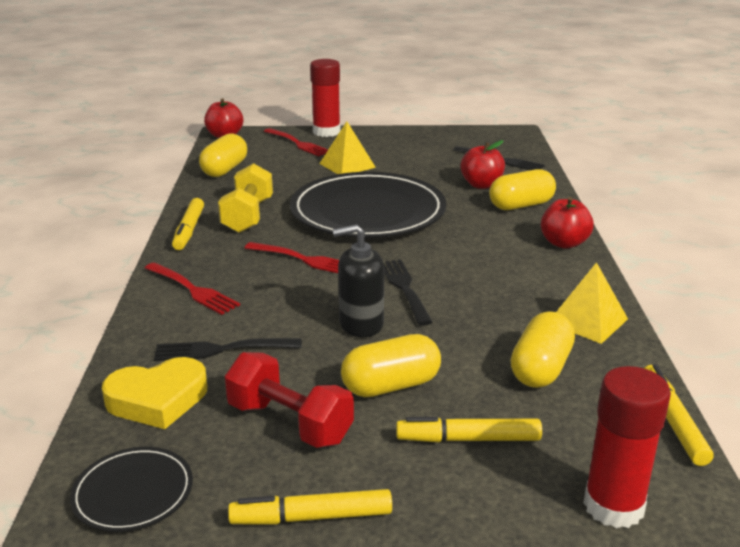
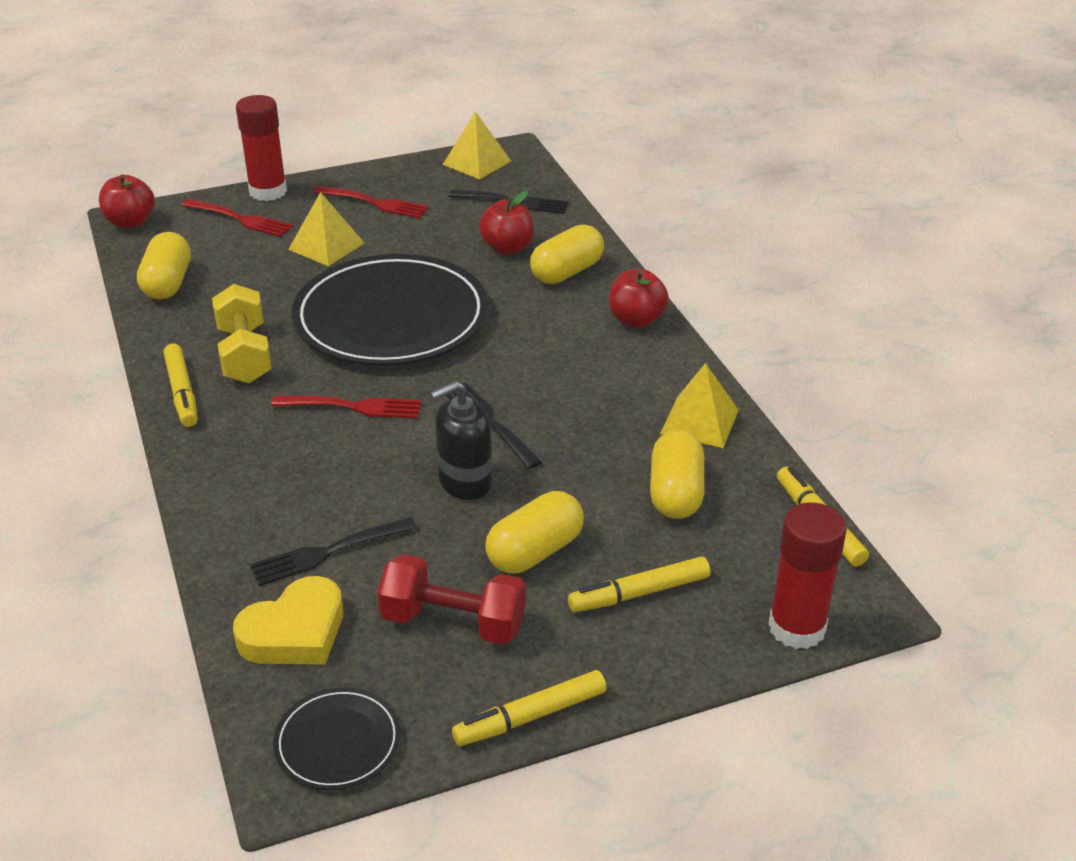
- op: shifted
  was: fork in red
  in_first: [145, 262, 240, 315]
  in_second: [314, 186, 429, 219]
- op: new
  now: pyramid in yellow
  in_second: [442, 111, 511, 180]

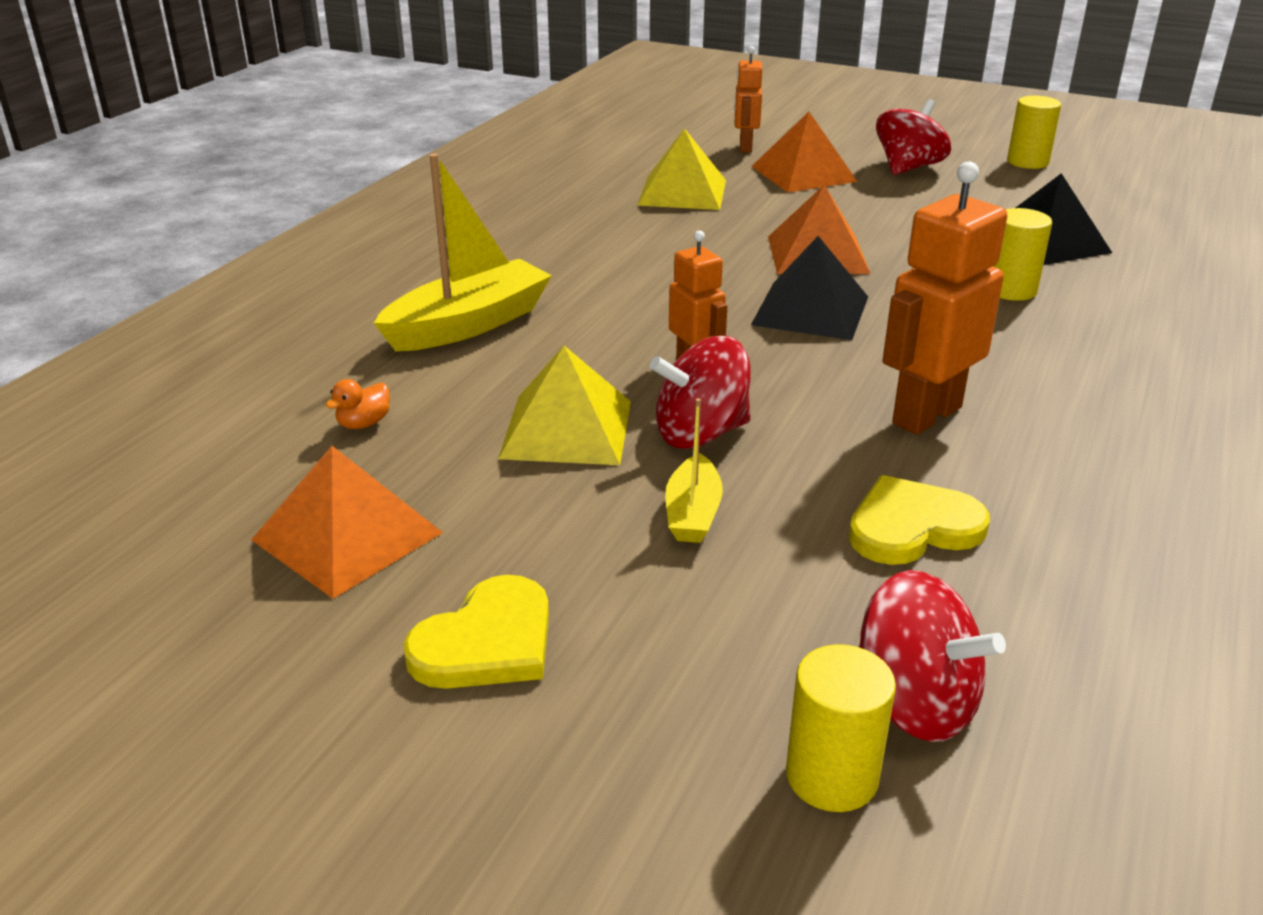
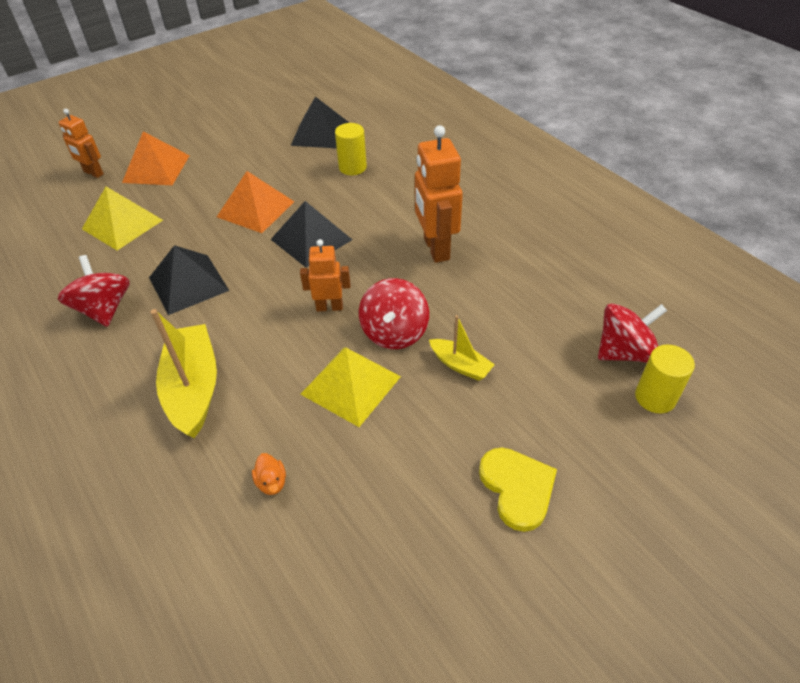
- op: gone
  was: pyramid in orange
  in_first: [251, 446, 443, 599]
- op: gone
  was: heart in yellow
  in_first: [849, 475, 990, 565]
- op: shifted
  was: spinning top in red
  in_first: [876, 99, 951, 175]
  in_second: [58, 255, 130, 327]
- op: gone
  was: cylinder in yellow
  in_first: [1007, 96, 1061, 169]
- op: new
  now: pyramid in black
  in_second: [149, 245, 229, 315]

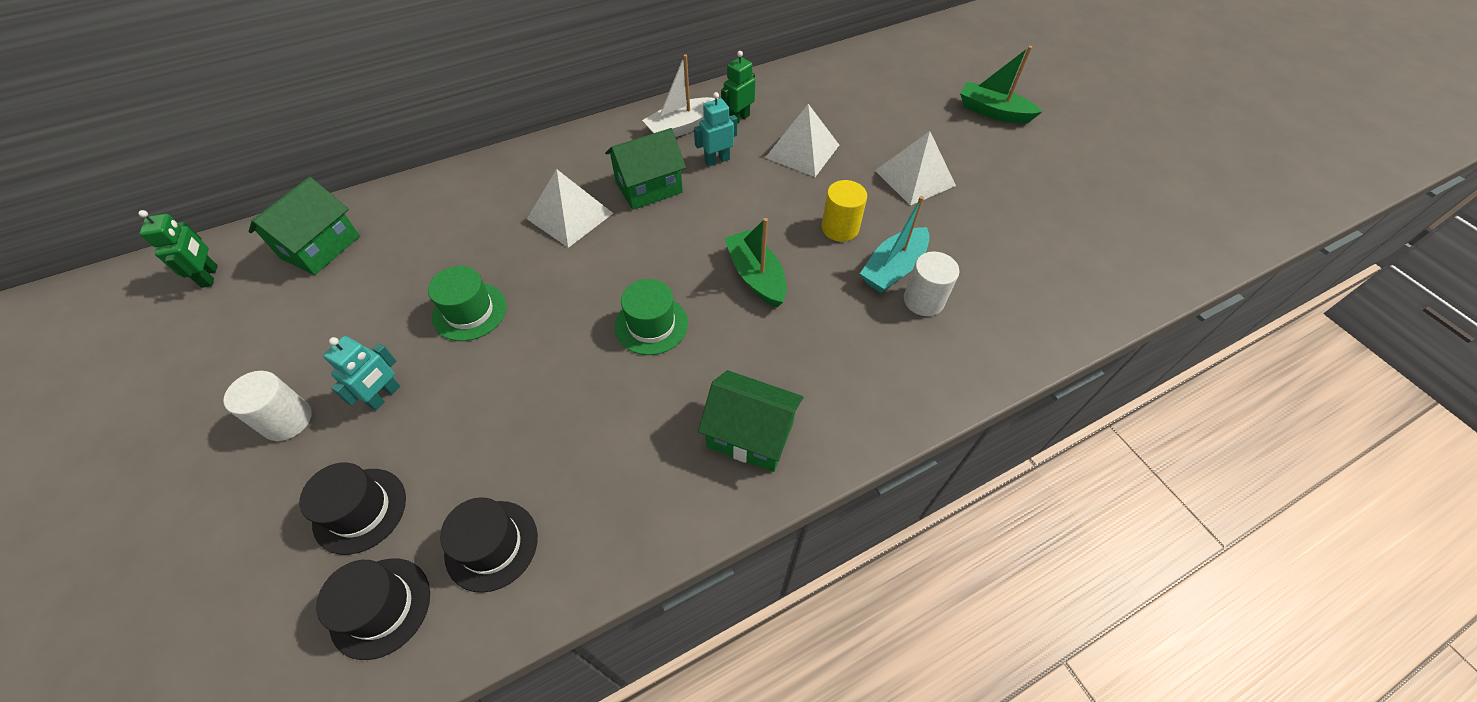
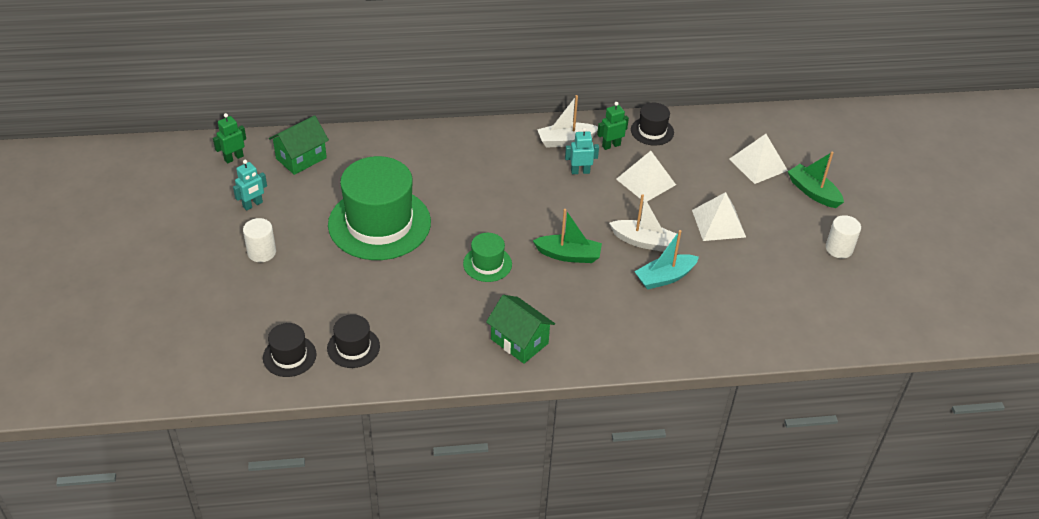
- op: rotated
  was: robot in green
  in_first: [138, 210, 218, 288]
  in_second: [213, 113, 246, 164]
  clockwise: -135
- op: shifted
  was: hat in black
  in_first: [299, 463, 406, 555]
  in_second: [631, 103, 674, 146]
- op: shifted
  was: robot in turquoise
  in_first: [323, 336, 400, 410]
  in_second: [233, 160, 267, 211]
- op: scaled
  was: hat in green
  in_first: [428, 266, 506, 341]
  in_second: [328, 156, 431, 260]
  ratio: 2.15
- op: shifted
  was: pyramid in white
  in_first: [527, 169, 613, 248]
  in_second: [729, 134, 788, 184]
- op: gone
  was: house in green
  in_first: [605, 128, 686, 210]
- op: rotated
  was: boat in green
  in_first: [724, 218, 787, 308]
  in_second: [533, 209, 602, 263]
  clockwise: 105
- op: swapped
  was: cylinder in yellow
  now: boat in white
  in_first: [822, 180, 867, 242]
  in_second: [609, 194, 677, 252]
- op: shifted
  was: cylinder in white
  in_first: [904, 251, 960, 316]
  in_second: [826, 215, 861, 258]

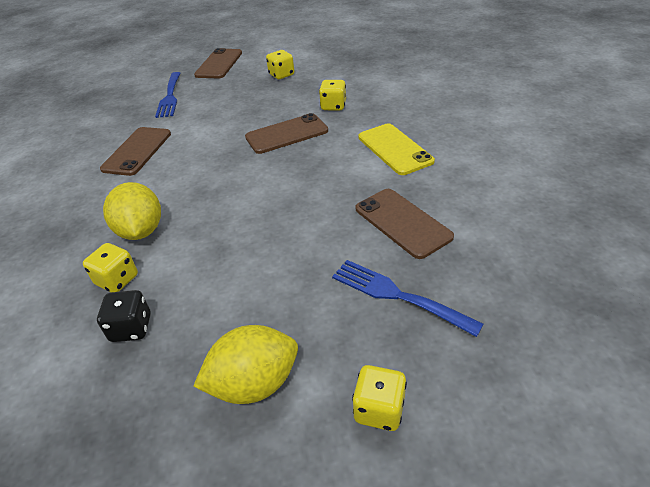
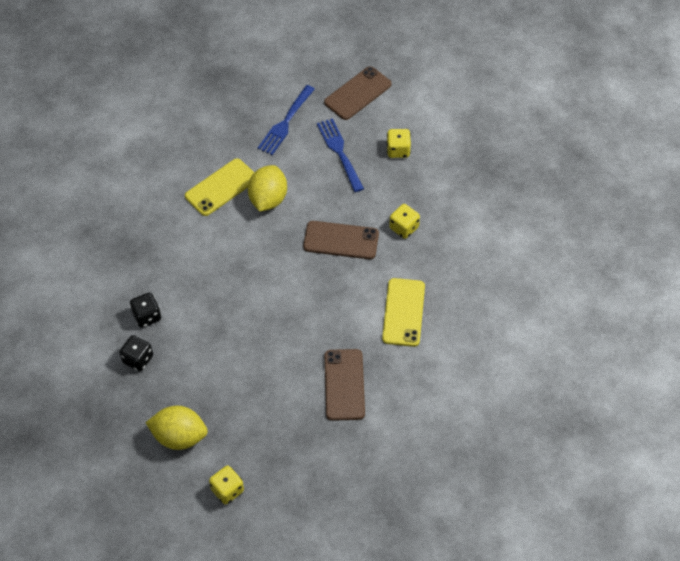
- op: repainted
  was: dice in yellow
  now: dice in black
  in_first: [83, 243, 138, 292]
  in_second: [130, 292, 161, 328]
- op: repainted
  was: phone in brown
  now: phone in yellow
  in_first: [100, 127, 171, 176]
  in_second: [185, 158, 254, 216]
- op: shifted
  was: lemon in yellow
  in_first: [103, 182, 161, 240]
  in_second: [248, 165, 287, 212]
- op: shifted
  was: fork in blue
  in_first: [332, 260, 484, 337]
  in_second: [317, 118, 364, 192]

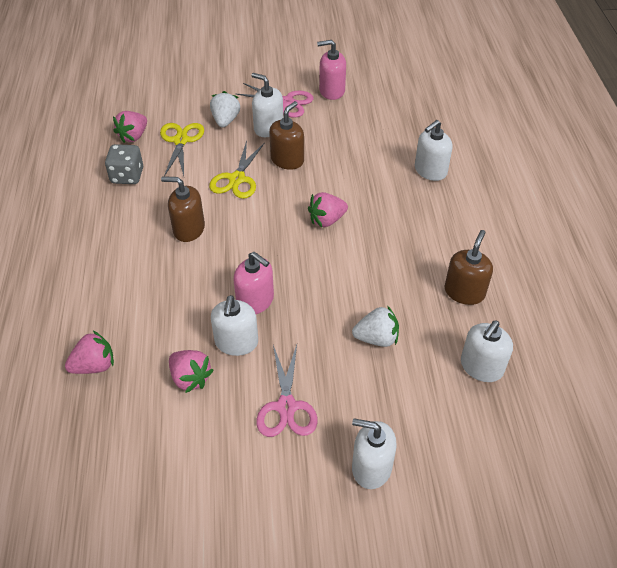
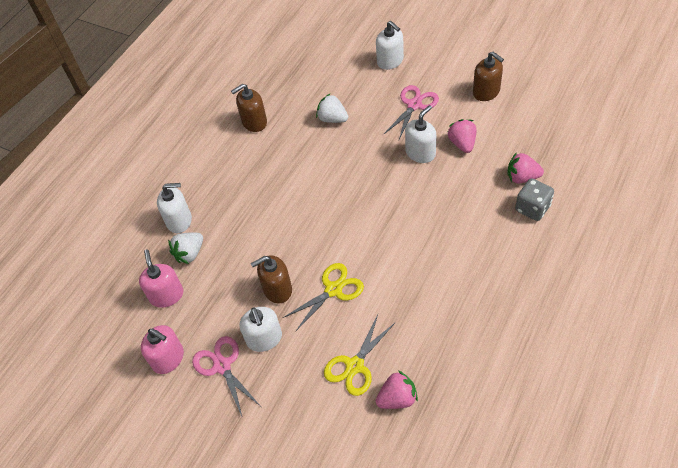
- op: shifted
  was: dice in grey
  in_first: [105, 144, 143, 184]
  in_second: [515, 178, 554, 221]
- op: shifted
  was: soap dispenser in brown
  in_first: [161, 176, 205, 242]
  in_second: [473, 52, 504, 101]
- op: shifted
  was: strawberry in white
  in_first: [210, 91, 240, 127]
  in_second: [168, 232, 203, 264]
- op: shifted
  was: soap dispenser in pink
  in_first: [234, 252, 274, 314]
  in_second: [139, 250, 183, 308]
- op: gone
  was: strawberry in pink
  in_first: [308, 192, 348, 227]
- op: gone
  was: soap dispenser in white
  in_first: [461, 321, 513, 382]

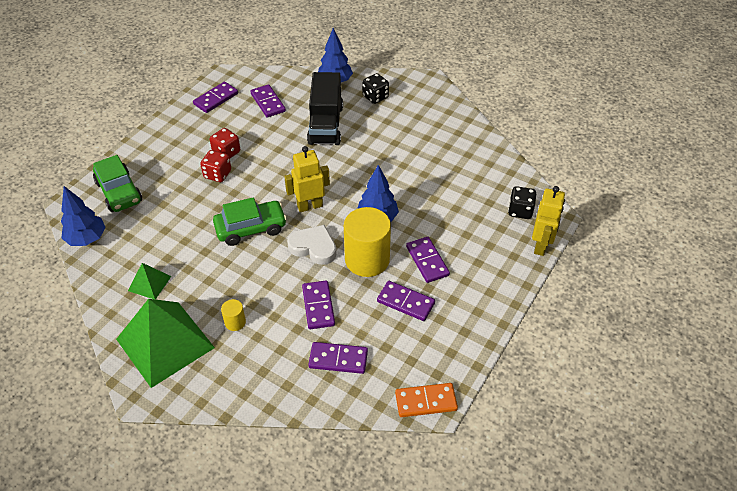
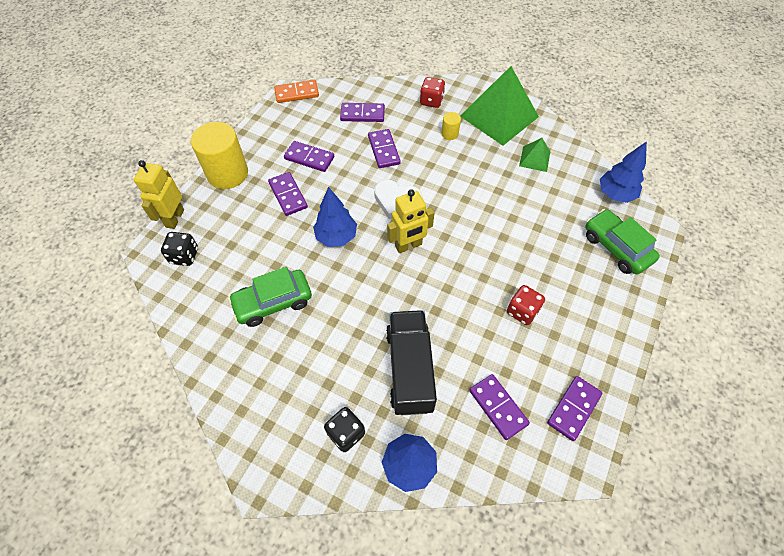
- op: shifted
  was: dice in red
  in_first: [200, 150, 231, 182]
  in_second: [420, 77, 445, 108]
- op: shifted
  was: car in green
  in_first: [213, 198, 287, 246]
  in_second: [228, 267, 312, 327]
- op: shifted
  was: cylinder in yellow
  in_first: [344, 207, 391, 277]
  in_second: [191, 122, 248, 189]

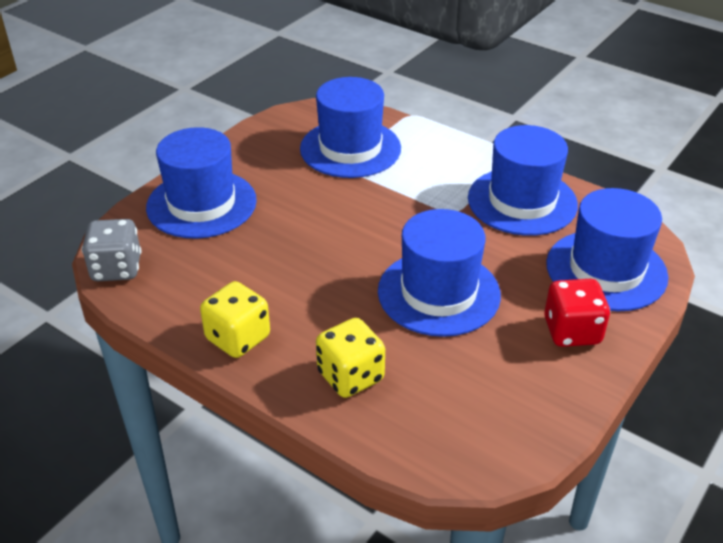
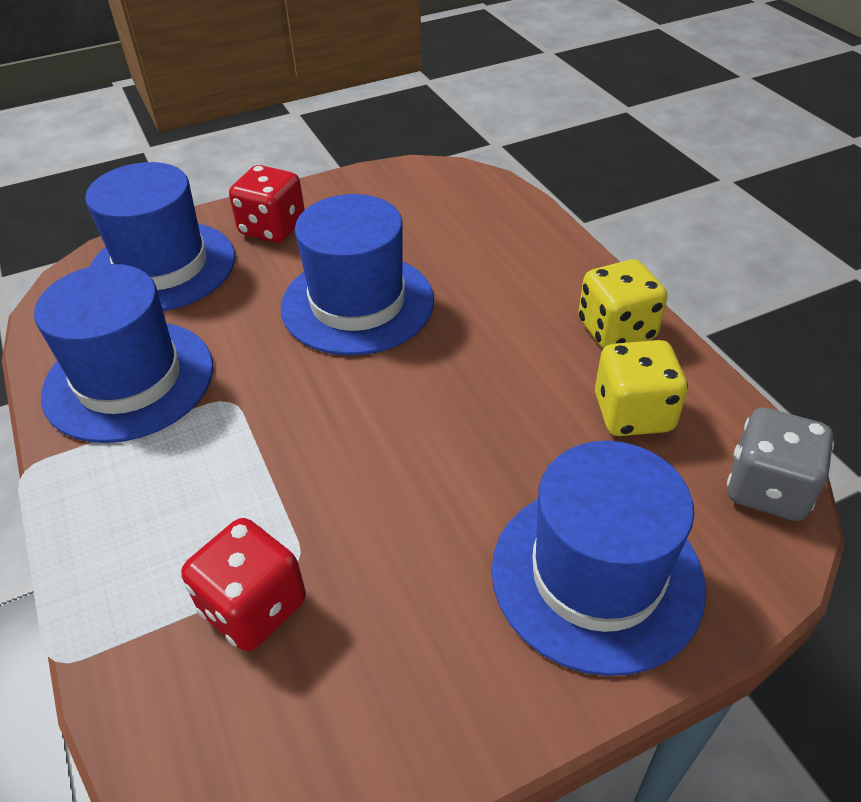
- op: swapped
  was: hat in blue
  now: dice in red
  in_first: [300, 77, 401, 178]
  in_second: [181, 518, 306, 651]
- op: shifted
  was: dice in yellow
  in_first: [316, 318, 385, 398]
  in_second: [595, 340, 688, 436]

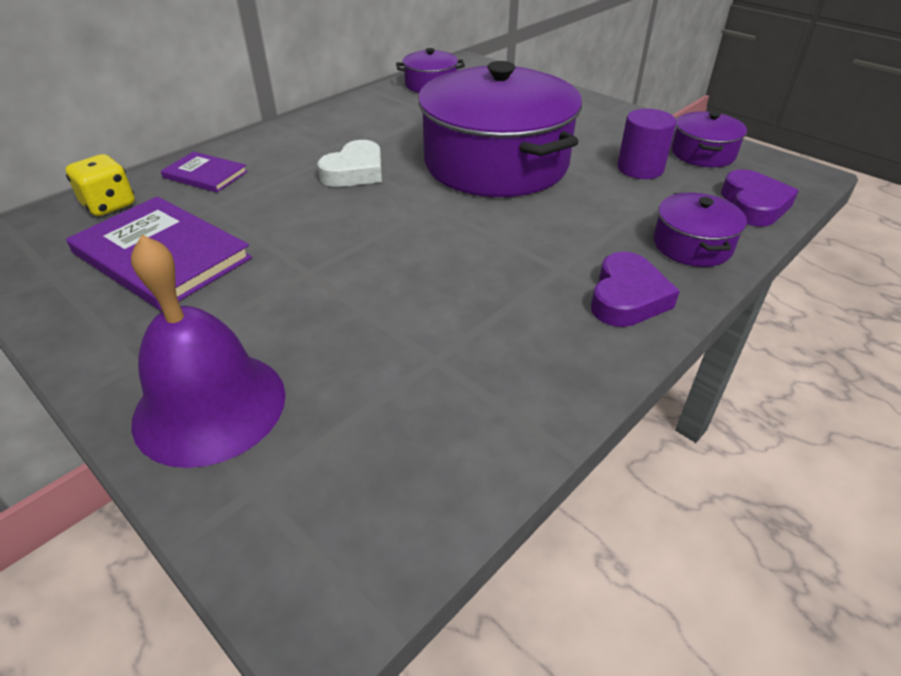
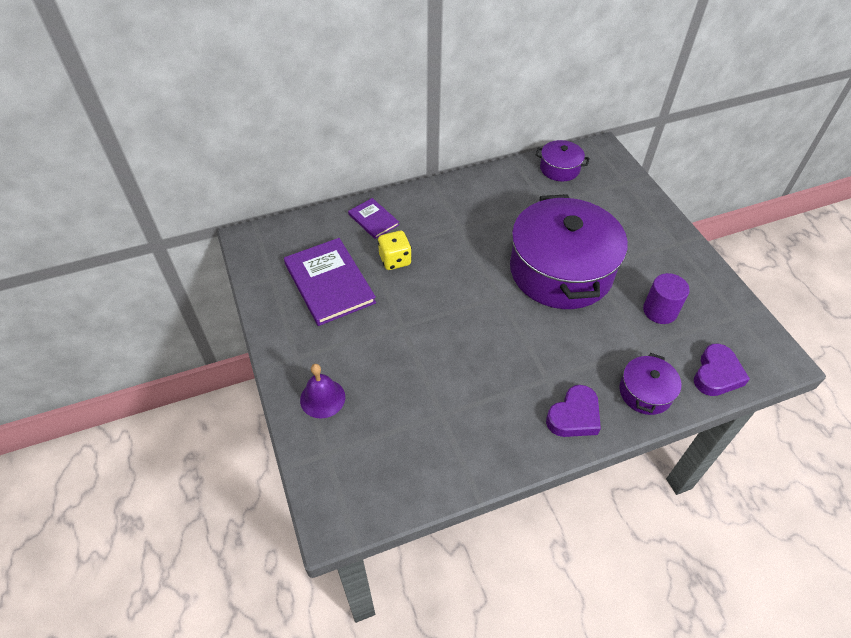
- op: shifted
  was: dice in yellow
  in_first: [65, 154, 135, 216]
  in_second: [378, 231, 412, 270]
- op: scaled
  was: bell in purple
  in_first: [131, 235, 286, 468]
  in_second: [300, 364, 345, 419]
  ratio: 0.59
- op: gone
  was: heart in white
  in_first: [317, 140, 382, 187]
- op: gone
  was: pot in purple
  in_first: [672, 111, 747, 167]

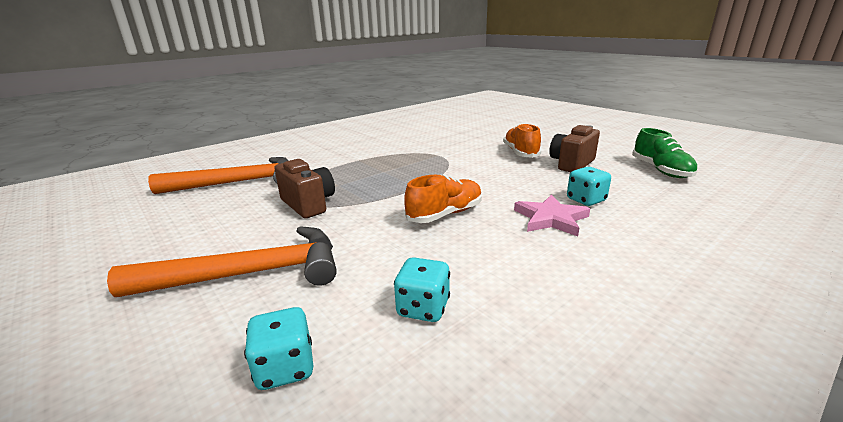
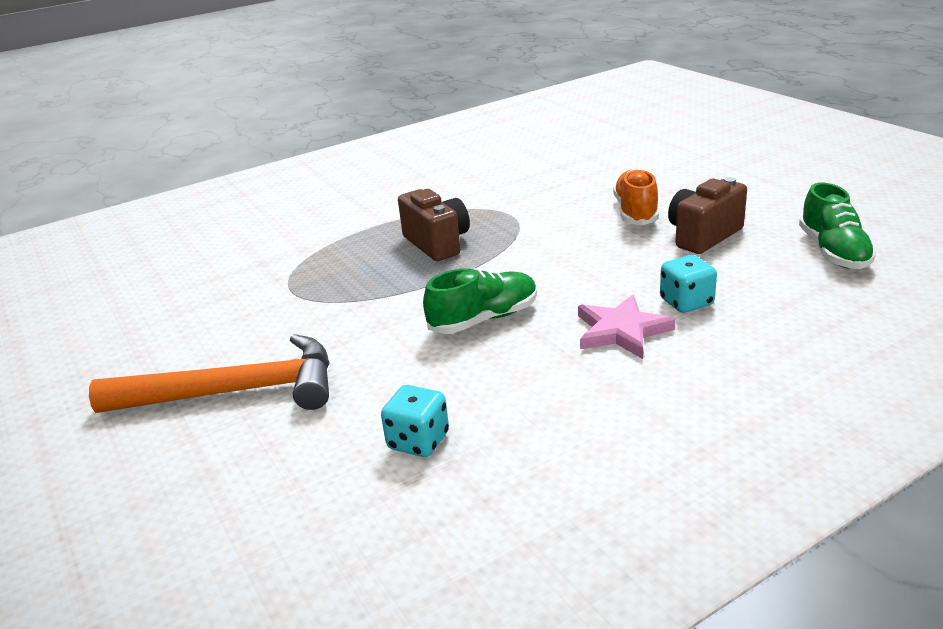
- op: gone
  was: hammer in orange
  in_first: [148, 157, 288, 194]
- op: gone
  was: dice in turquoise
  in_first: [244, 307, 313, 390]
- op: shifted
  was: camera in brown
  in_first: [274, 159, 335, 218]
  in_second: [398, 189, 470, 261]
- op: repainted
  was: shoe in orange
  now: shoe in green
  in_first: [404, 175, 482, 223]
  in_second: [423, 268, 537, 334]

